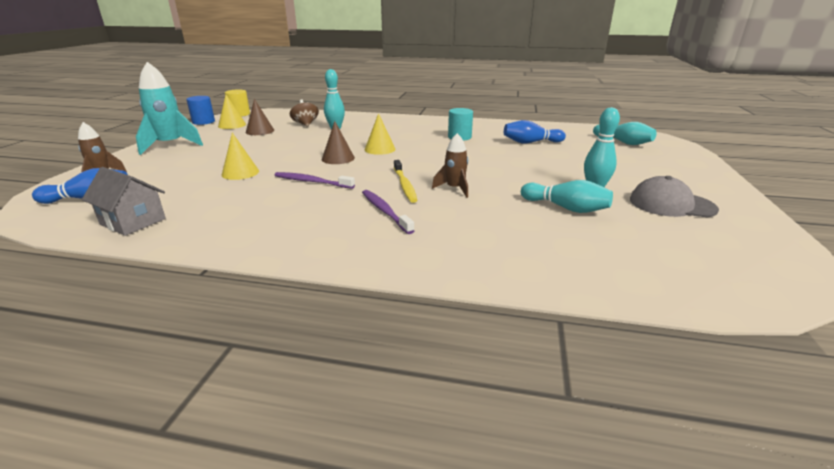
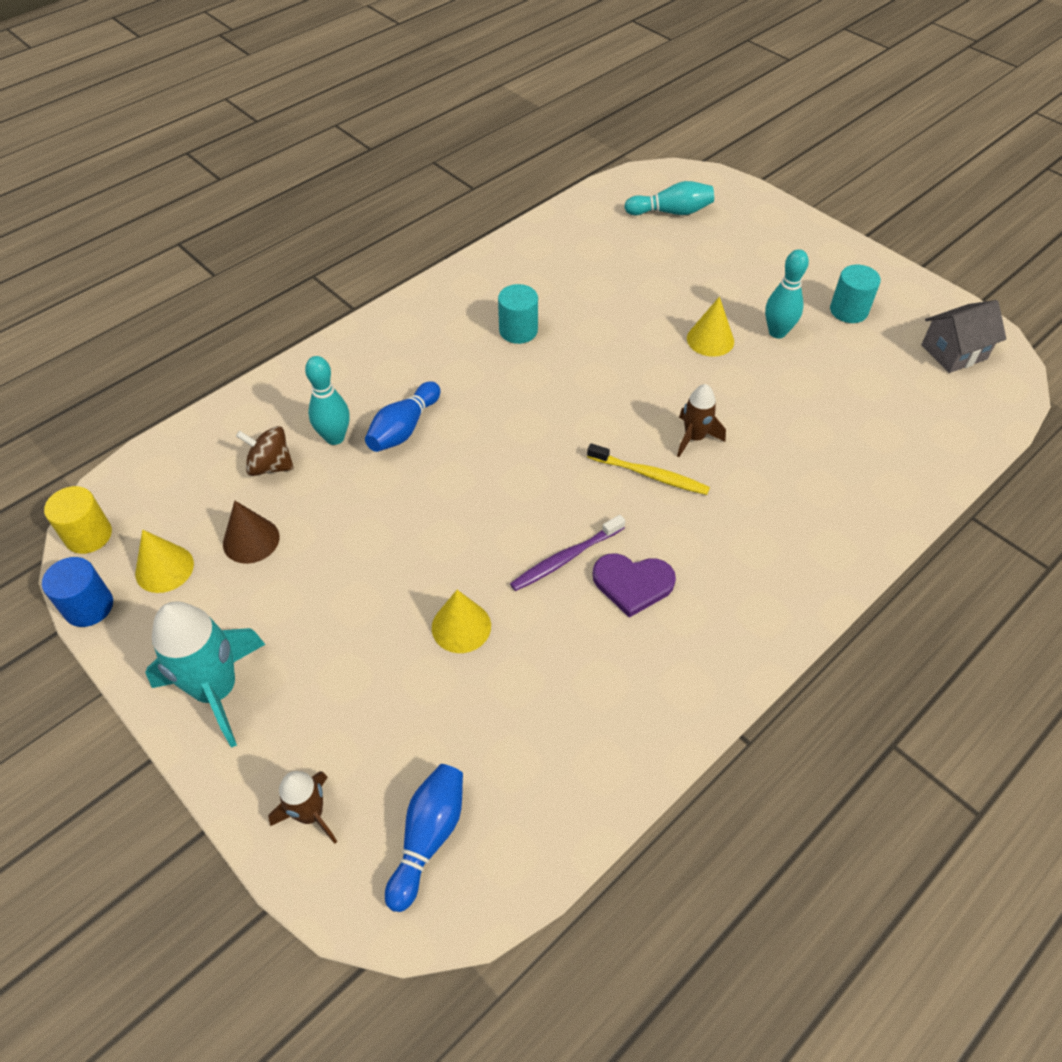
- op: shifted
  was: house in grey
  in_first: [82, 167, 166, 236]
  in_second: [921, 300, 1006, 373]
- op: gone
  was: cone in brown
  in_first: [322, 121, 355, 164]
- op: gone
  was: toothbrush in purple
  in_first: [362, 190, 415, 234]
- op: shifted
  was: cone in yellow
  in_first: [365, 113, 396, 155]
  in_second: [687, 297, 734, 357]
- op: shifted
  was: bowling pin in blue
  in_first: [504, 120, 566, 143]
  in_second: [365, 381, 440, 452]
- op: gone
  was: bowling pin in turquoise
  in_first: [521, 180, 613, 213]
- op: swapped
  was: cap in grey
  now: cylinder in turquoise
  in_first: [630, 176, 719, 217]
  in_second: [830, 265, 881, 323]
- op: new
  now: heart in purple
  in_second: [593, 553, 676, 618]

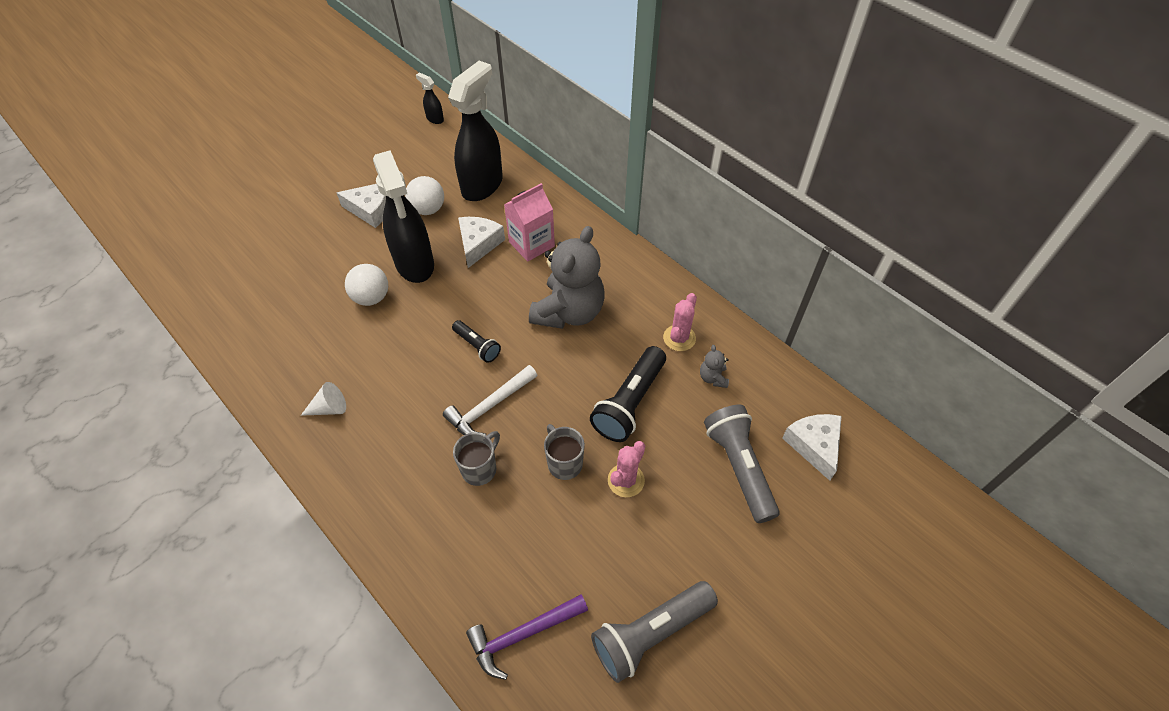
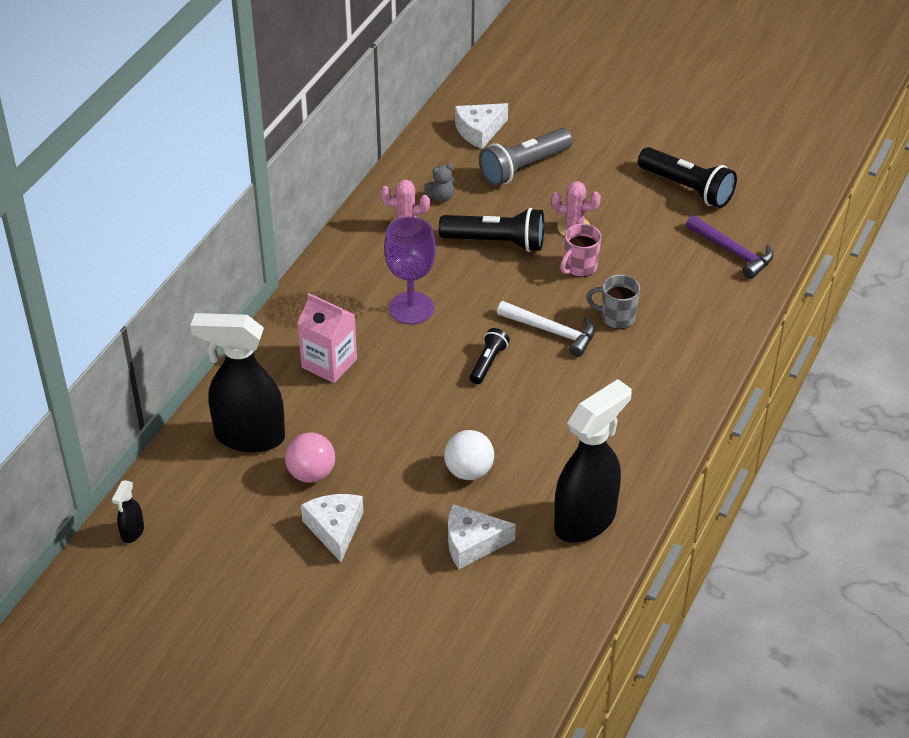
- op: gone
  was: cone in white
  in_first: [301, 382, 346, 416]
- op: shifted
  was: spray bottle in black
  in_first: [373, 150, 434, 283]
  in_second: [554, 379, 632, 543]
- op: repainted
  was: ball in white
  now: ball in pink
  in_first: [405, 176, 444, 215]
  in_second: [285, 432, 335, 483]
- op: shifted
  was: cheese in white
  in_first: [458, 217, 505, 268]
  in_second: [448, 504, 516, 569]
- op: swapped
  was: teddy bear in grey
  now: goblet in purple
  in_first: [529, 226, 604, 329]
  in_second: [384, 216, 436, 325]
- op: repainted
  was: mug in grey
  now: mug in pink
  in_first: [544, 424, 585, 480]
  in_second: [560, 224, 602, 277]
- op: repainted
  was: flashlight in grey
  now: flashlight in black
  in_first: [591, 581, 718, 683]
  in_second: [638, 147, 737, 208]

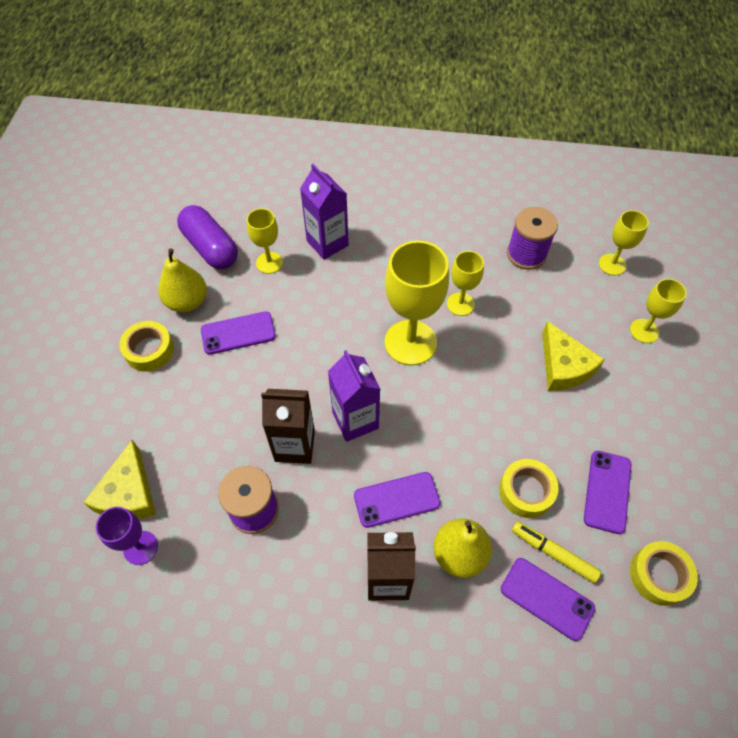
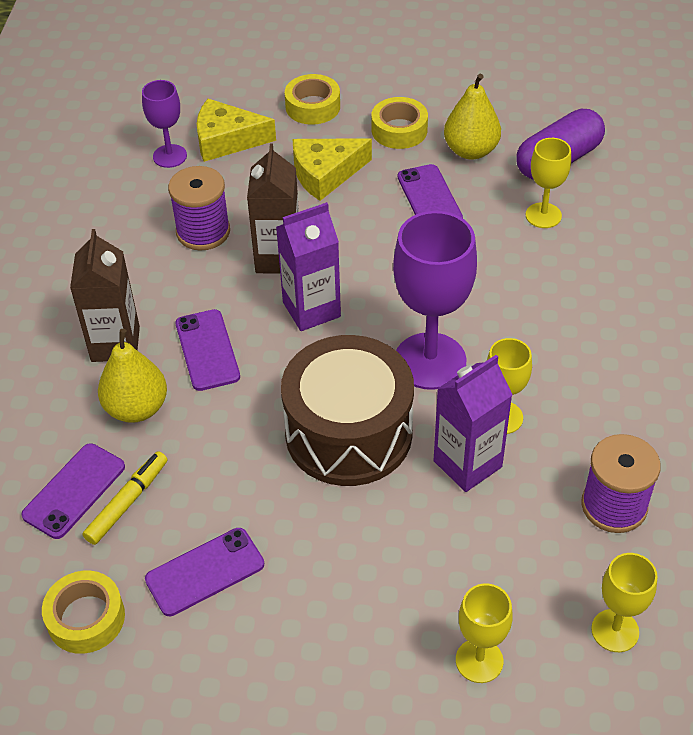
- op: shifted
  was: carton in purple
  in_first: [300, 164, 349, 260]
  in_second: [434, 355, 512, 492]
- op: repainted
  was: goblet in yellow
  now: goblet in purple
  in_first: [385, 241, 449, 366]
  in_second: [393, 211, 477, 390]
- op: shifted
  was: tape in yellow
  in_first: [499, 459, 559, 518]
  in_second: [285, 74, 340, 125]
- op: shifted
  was: cheese in yellow
  in_first: [542, 321, 605, 391]
  in_second: [292, 138, 372, 201]
- op: rotated
  was: phone in purple
  in_first: [584, 451, 632, 534]
  in_second: [145, 528, 264, 616]
  clockwise: -45
- op: new
  now: drum in brown
  in_second: [281, 335, 414, 486]

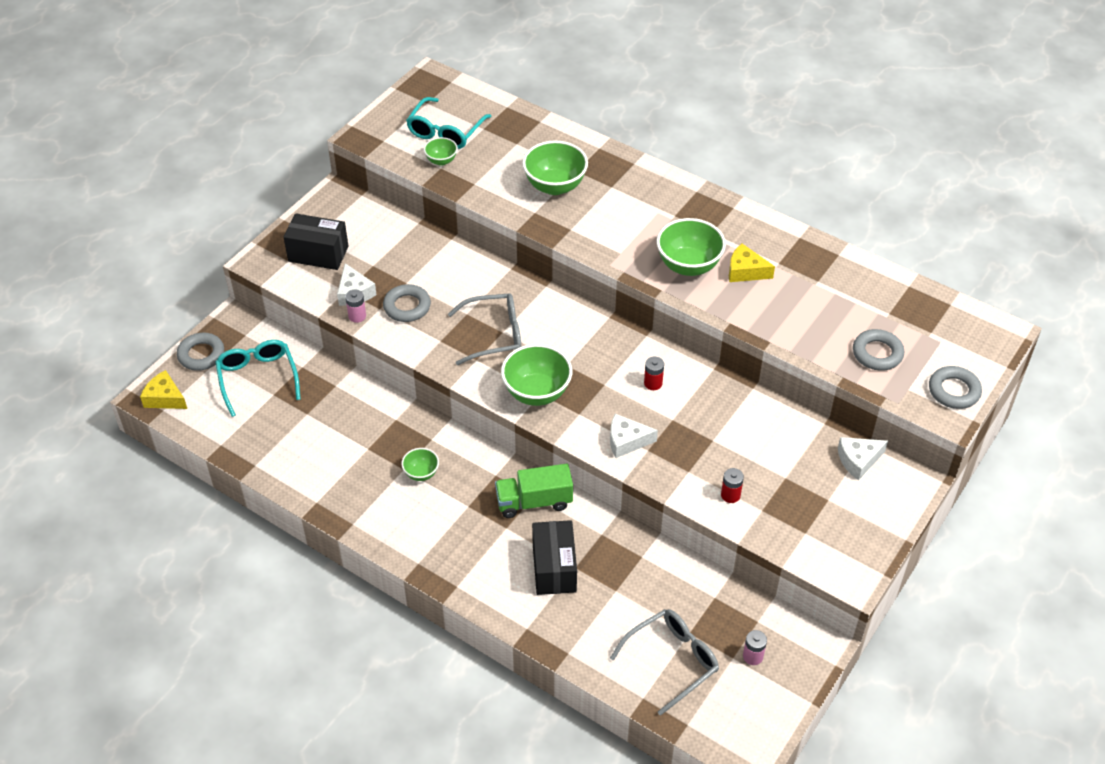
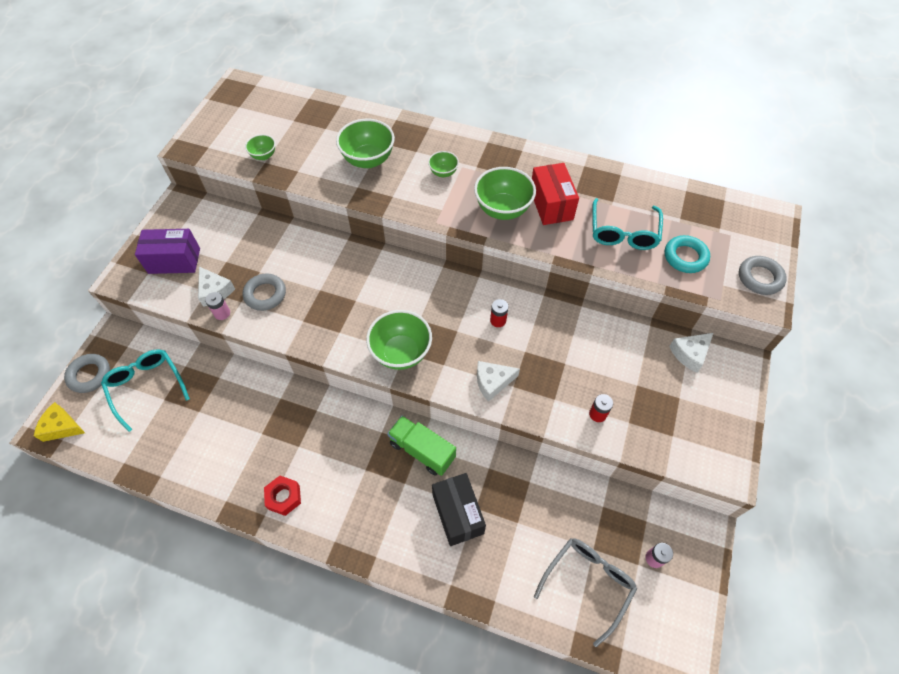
- op: repainted
  was: box in black
  now: box in purple
  in_first: [284, 213, 349, 270]
  in_second: [135, 229, 200, 274]
- op: shifted
  was: bowl in green
  in_first: [401, 448, 439, 481]
  in_second: [428, 151, 459, 177]
- op: shifted
  was: glasses in turquoise
  in_first: [406, 97, 492, 149]
  in_second: [592, 198, 663, 250]
- op: gone
  was: glasses in grey
  in_first: [448, 293, 521, 365]
- op: rotated
  was: truck in green
  in_first: [495, 463, 573, 518]
  in_second: [387, 416, 456, 476]
  clockwise: 60
- op: swapped
  was: cheese in yellow
  now: box in red
  in_first: [729, 244, 775, 282]
  in_second: [532, 163, 579, 225]
- op: repainted
  was: ring in grey
  now: ring in turquoise
  in_first: [853, 329, 904, 371]
  in_second: [665, 235, 710, 273]
- op: new
  now: nut in red
  in_second: [264, 476, 301, 516]

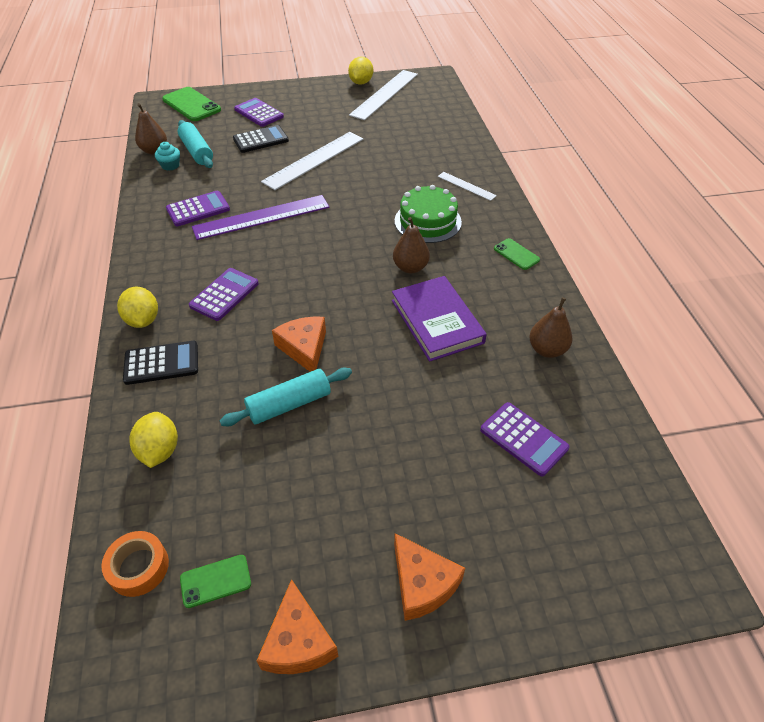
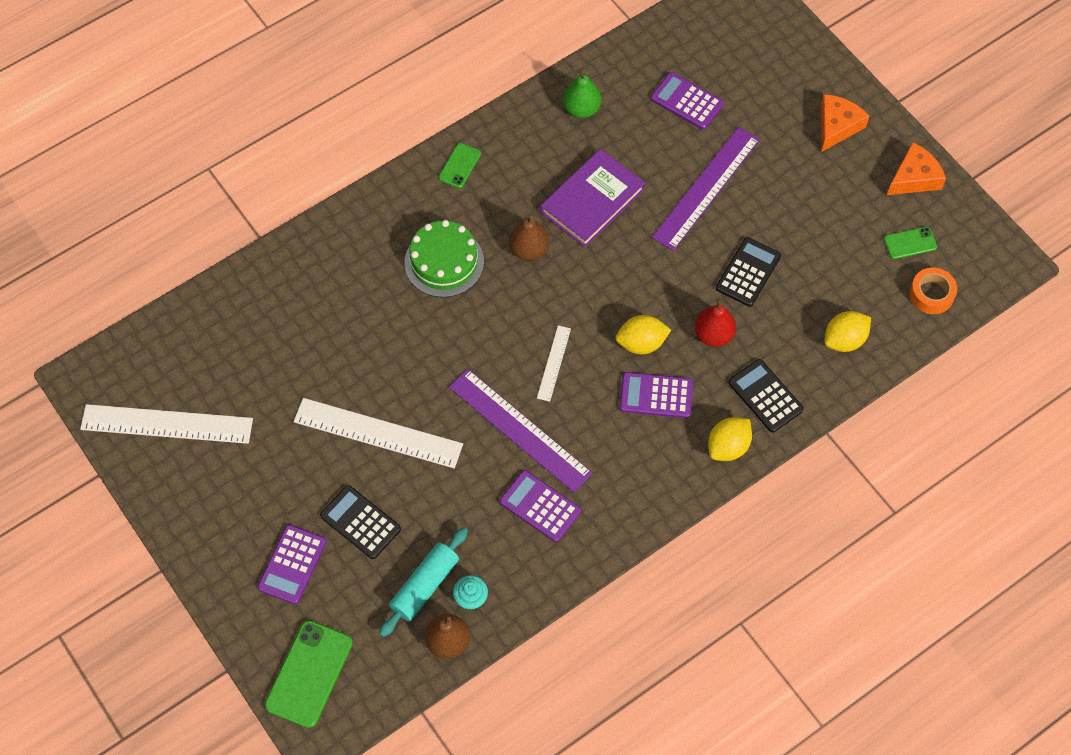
- op: rotated
  was: phone in green
  in_first: [180, 555, 251, 608]
  in_second: [884, 227, 937, 259]
  clockwise: -60
- op: swapped
  was: rolling pin in turquoise
  now: calculator in black
  in_first: [220, 368, 352, 426]
  in_second: [716, 237, 781, 307]
- op: gone
  was: cheese in orange
  in_first: [272, 316, 326, 372]
- op: shifted
  was: lemon in yellow
  in_first: [348, 57, 373, 85]
  in_second: [616, 315, 671, 354]
- op: shifted
  was: ruler in white
  in_first: [438, 172, 497, 201]
  in_second: [537, 325, 571, 402]
- op: rotated
  was: calculator in purple
  in_first: [480, 402, 570, 476]
  in_second: [650, 72, 724, 130]
  clockwise: -75
- op: repainted
  was: pear in brown
  now: pear in green
  in_first: [529, 297, 573, 358]
  in_second: [563, 69, 601, 118]
- op: new
  now: ruler in purple
  in_second: [652, 127, 760, 251]
- op: new
  now: pear in red
  in_second: [695, 299, 736, 347]

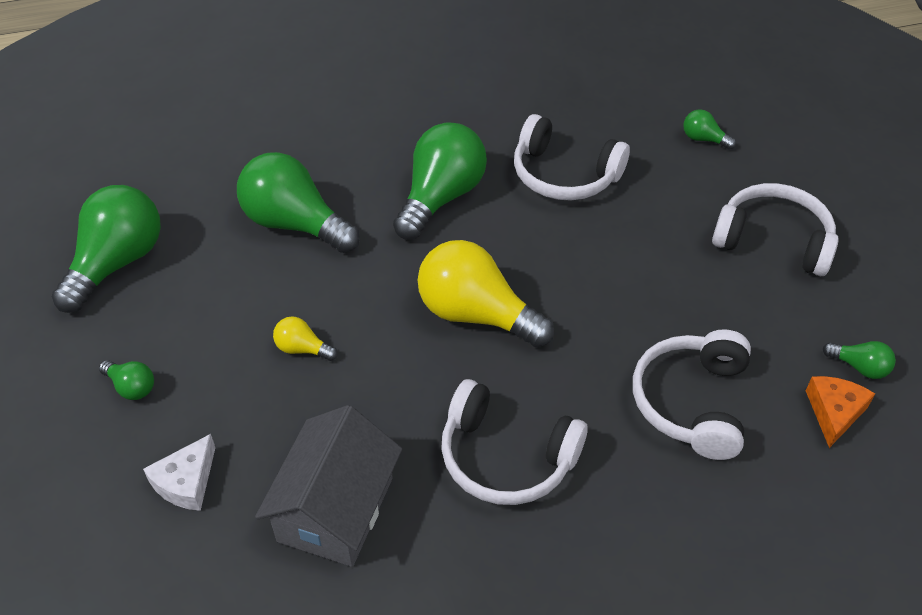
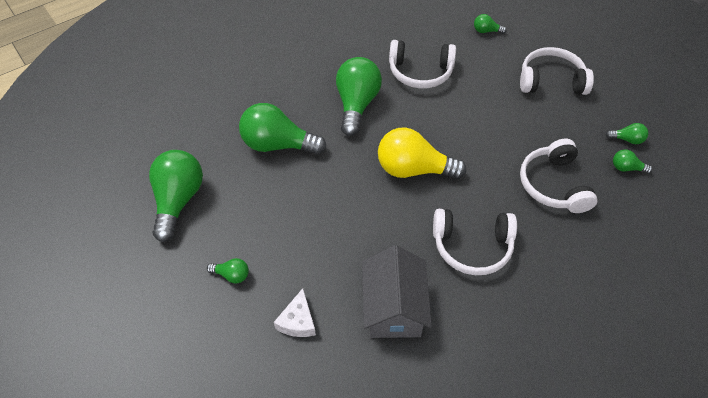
- op: gone
  was: light bulb in yellow
  in_first: [273, 316, 338, 361]
- op: swapped
  was: cheese in orange
  now: light bulb in green
  in_first: [806, 376, 875, 448]
  in_second: [613, 150, 652, 174]

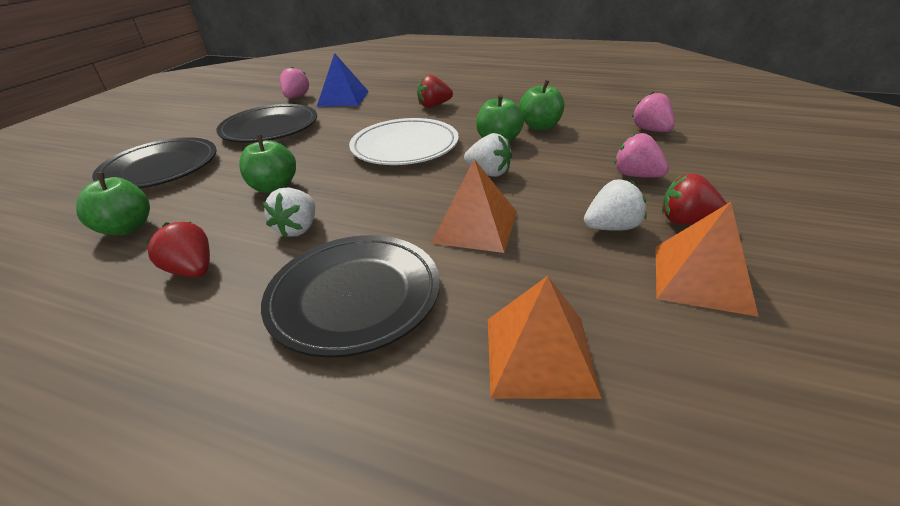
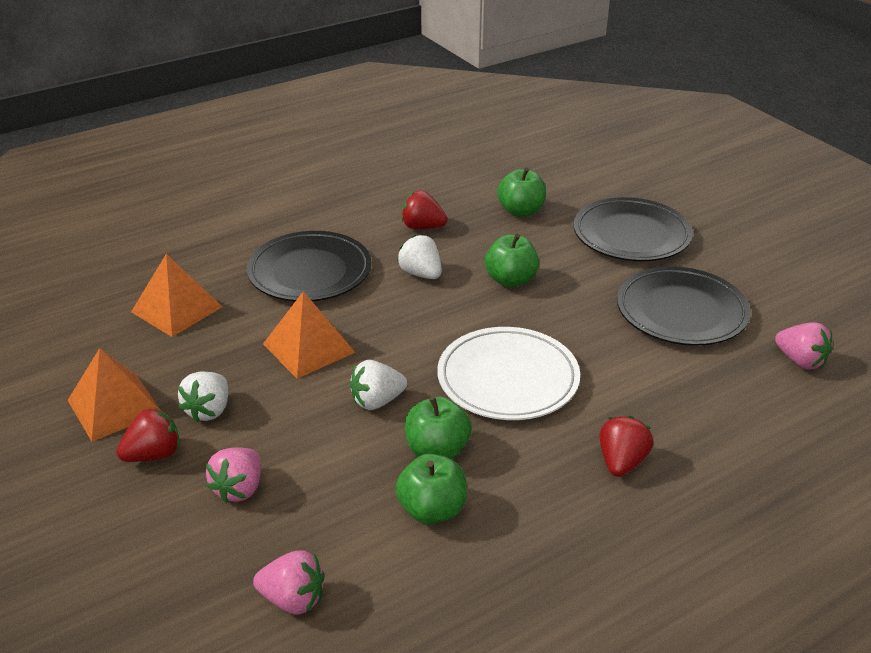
- op: rotated
  was: strawberry in red
  in_first: [146, 222, 210, 277]
  in_second: [401, 190, 447, 229]
  clockwise: -150
- op: gone
  was: pyramid in blue
  in_first: [317, 53, 369, 107]
- op: rotated
  was: strawberry in pink
  in_first: [614, 133, 669, 178]
  in_second: [206, 447, 261, 503]
  clockwise: 120

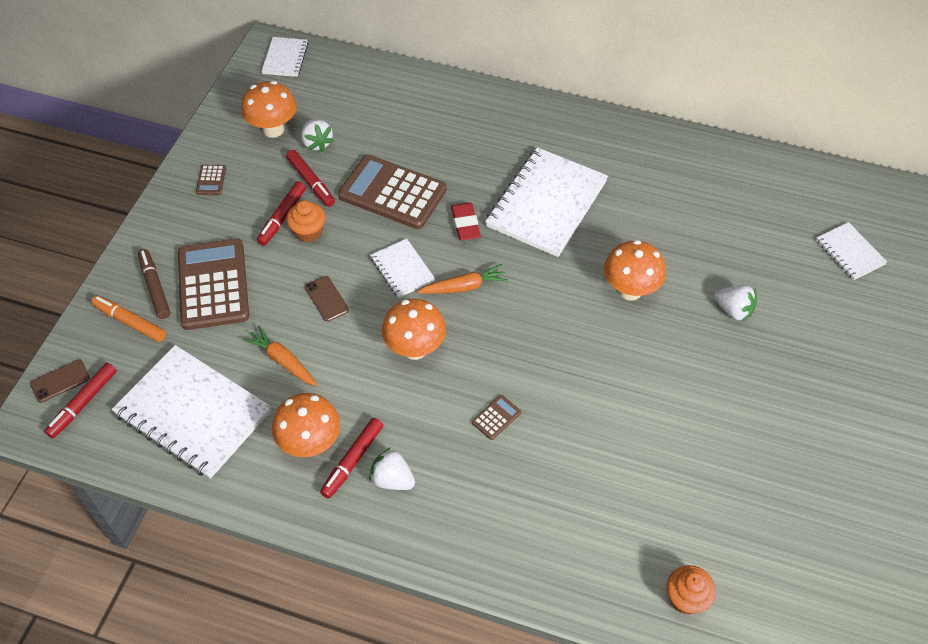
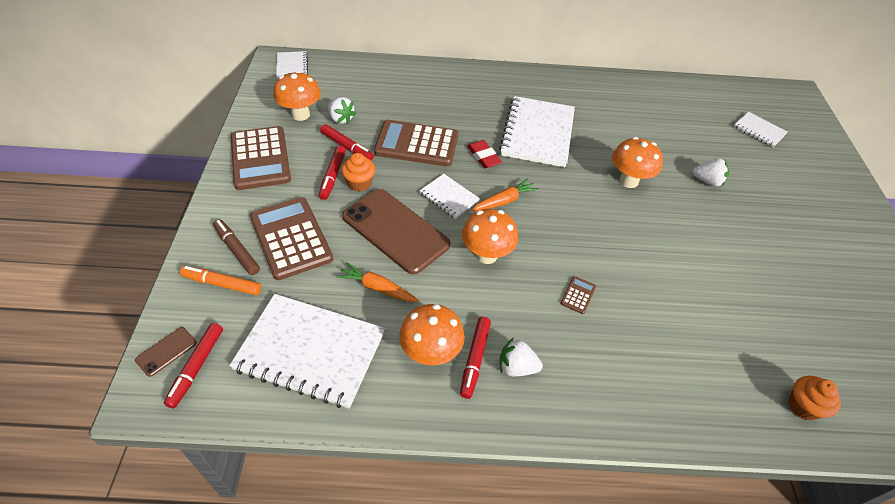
- op: scaled
  was: calculator in brown
  in_first: [196, 165, 226, 195]
  in_second: [231, 126, 291, 190]
  ratio: 2.46
- op: scaled
  was: phone in brown
  in_first: [305, 276, 349, 322]
  in_second: [342, 189, 451, 275]
  ratio: 2.39

